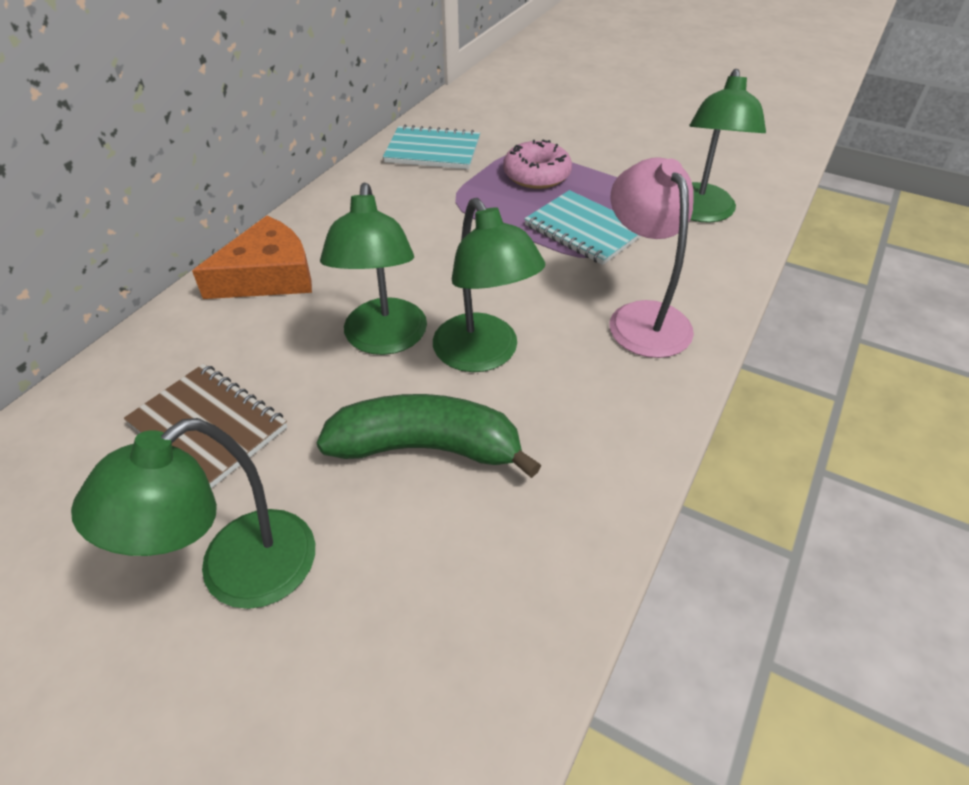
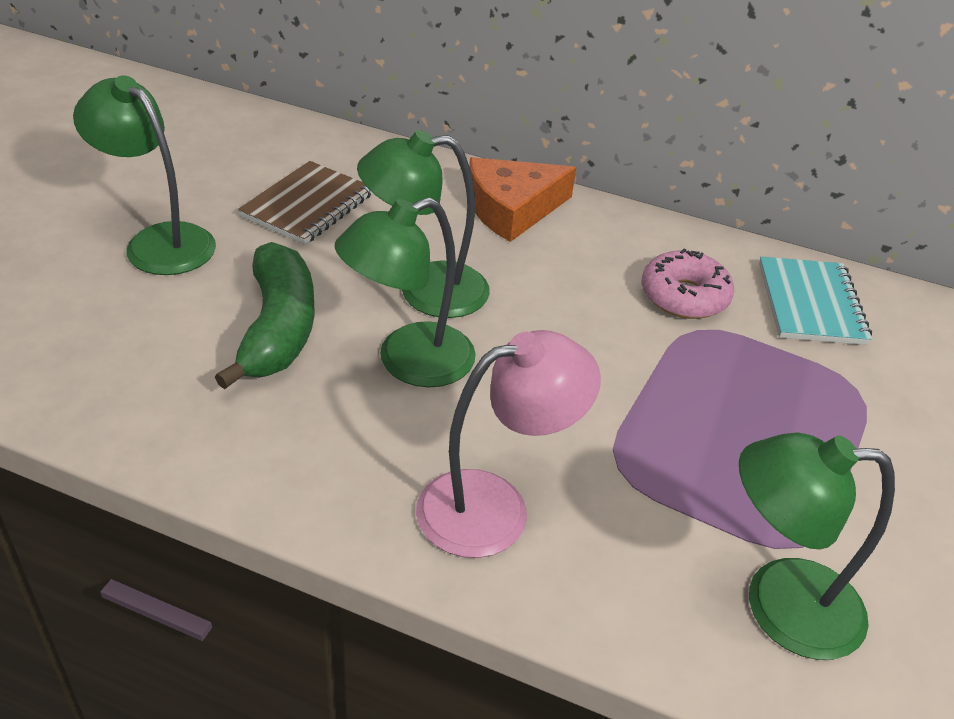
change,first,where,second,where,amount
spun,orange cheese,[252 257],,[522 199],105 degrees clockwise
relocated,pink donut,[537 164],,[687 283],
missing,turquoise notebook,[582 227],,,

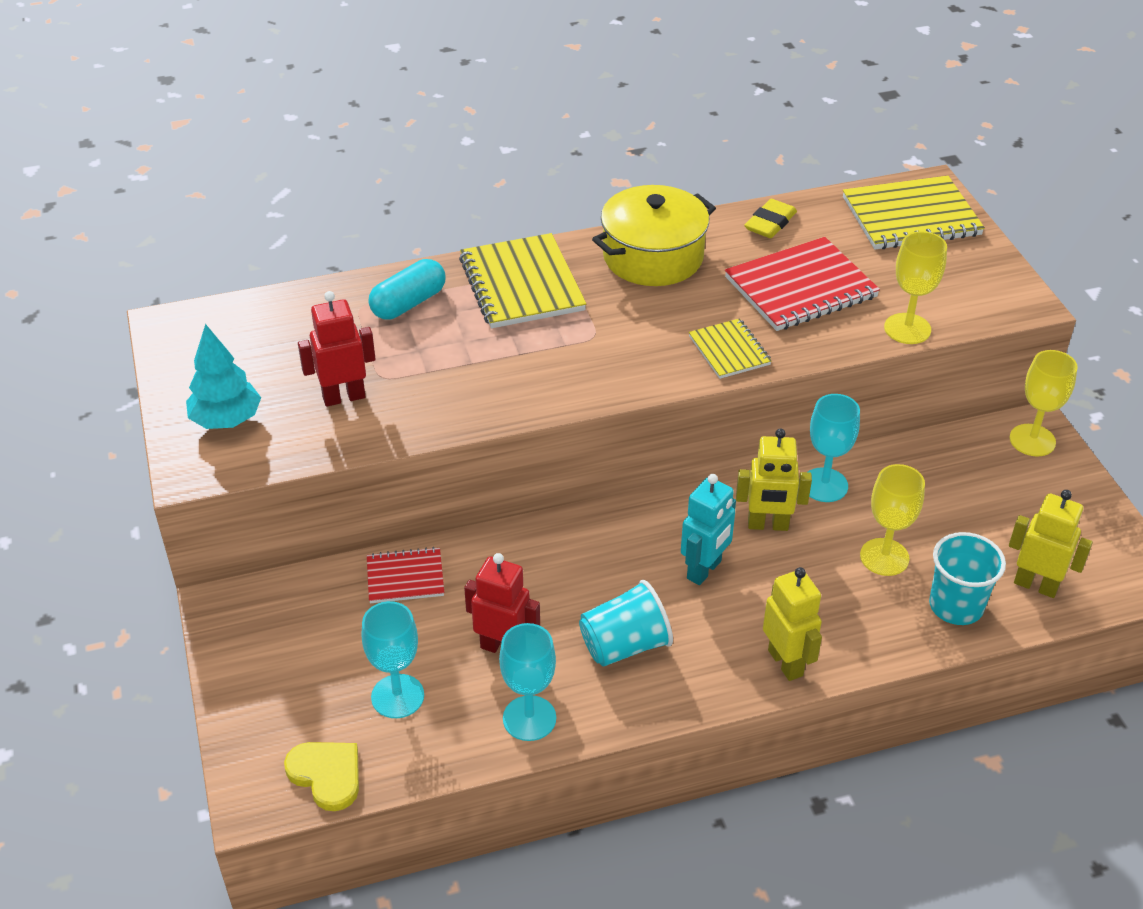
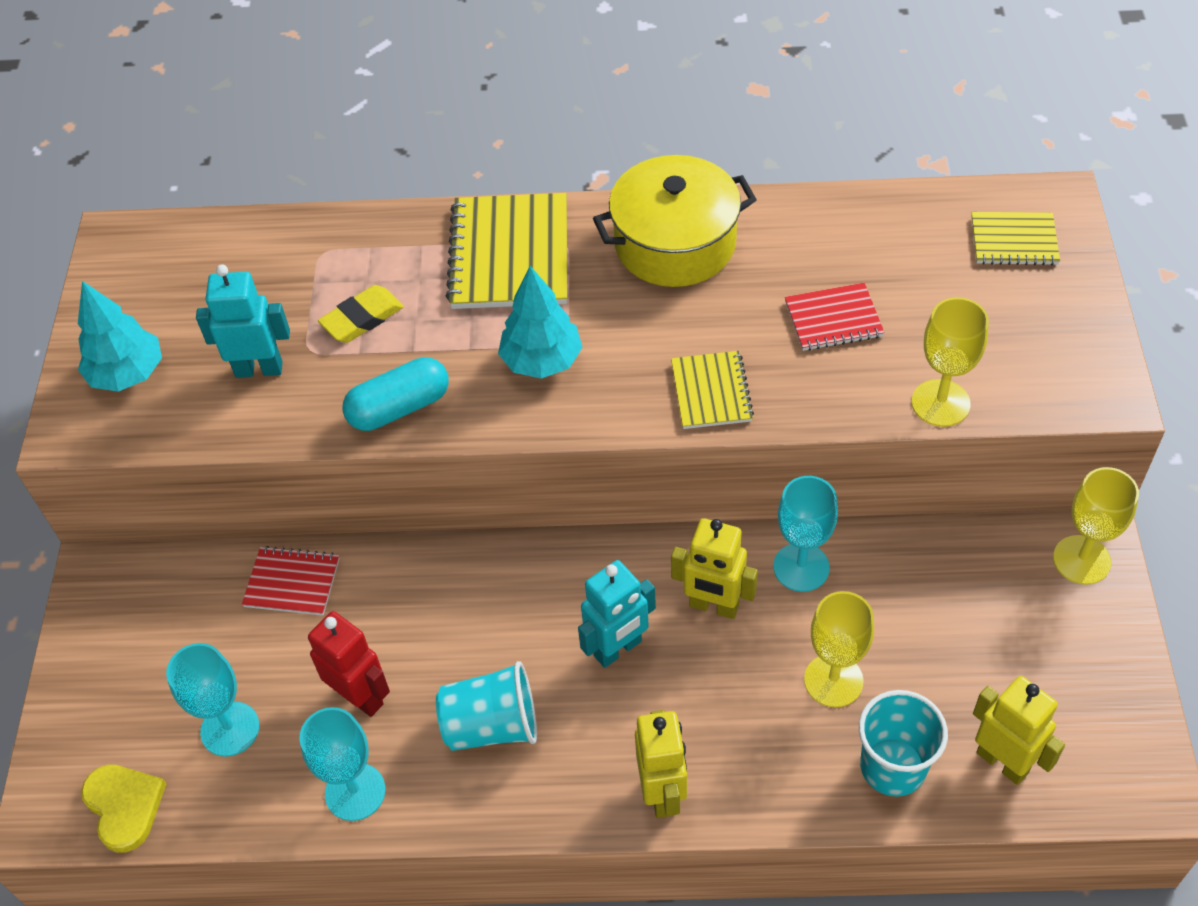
change,first,where,second,where,amount
colour,red robot,[337 349],turquoise robot,[243 321],
relocated,yellow eraser,[770 218],,[361 314],
relocated,turquoise capsule,[407 289],,[396 394],
appeared,,,turquoise tree,[540 322],
size,red notebook,[802 284],,[834 317],x0.56
size,yellow notebook,[914 212],,[1015 238],x0.56

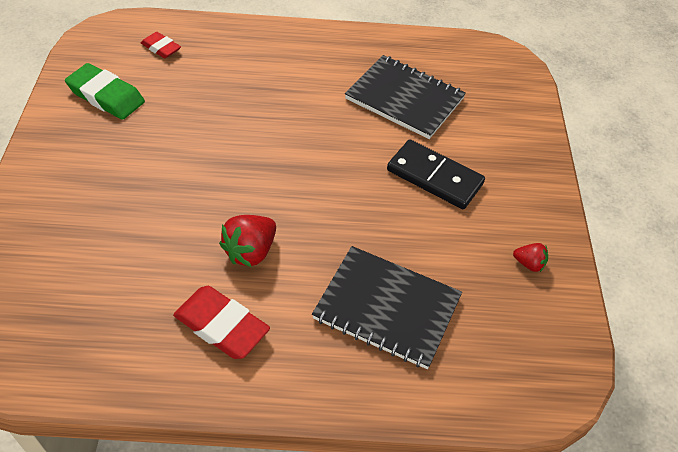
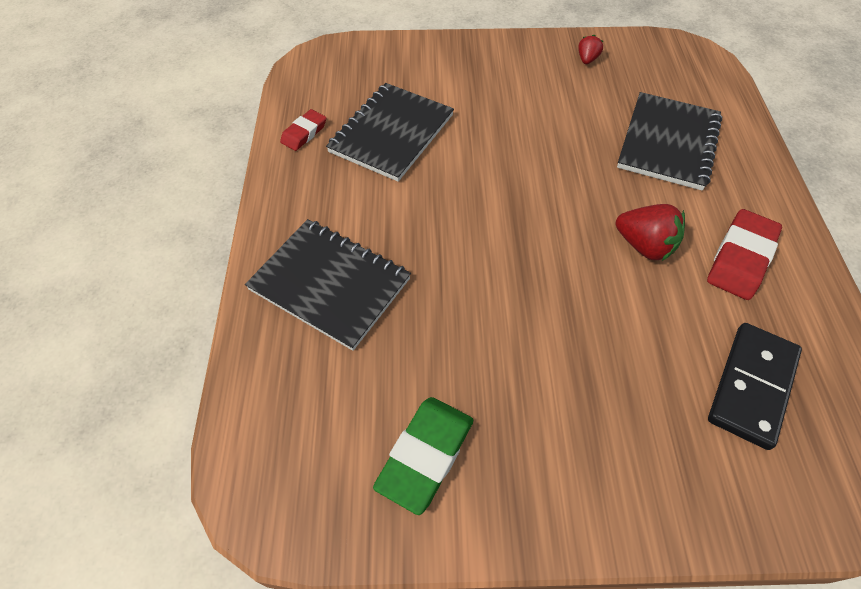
change,first,where,second,where,amount
appeared,,,black notebook,[328 285],
relocated,red eraser,[161 45],,[303 130],
relocated,black domino,[436 174],,[755 386],

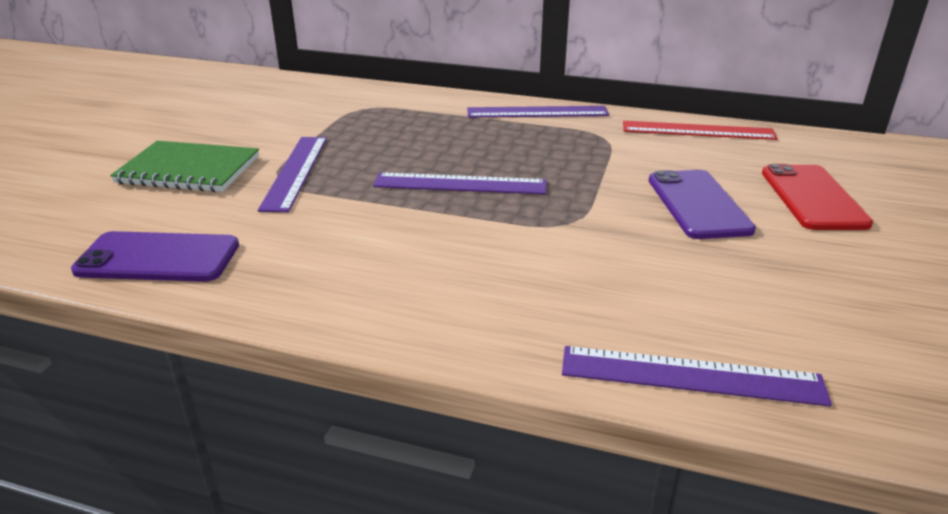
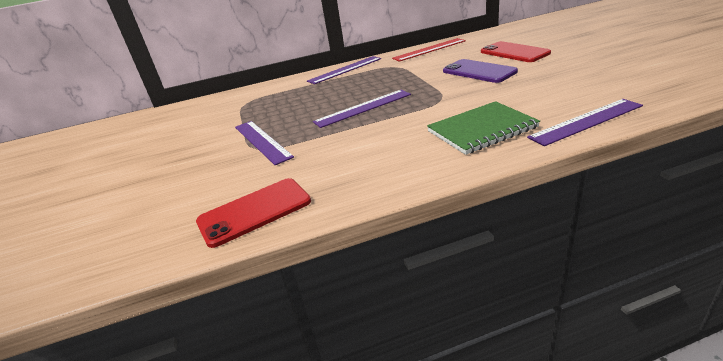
change,first,where,second,where,amount
colour,purple phone,[155 256],red phone,[253 213],
relocated,green notebook,[184 166],,[483 128],

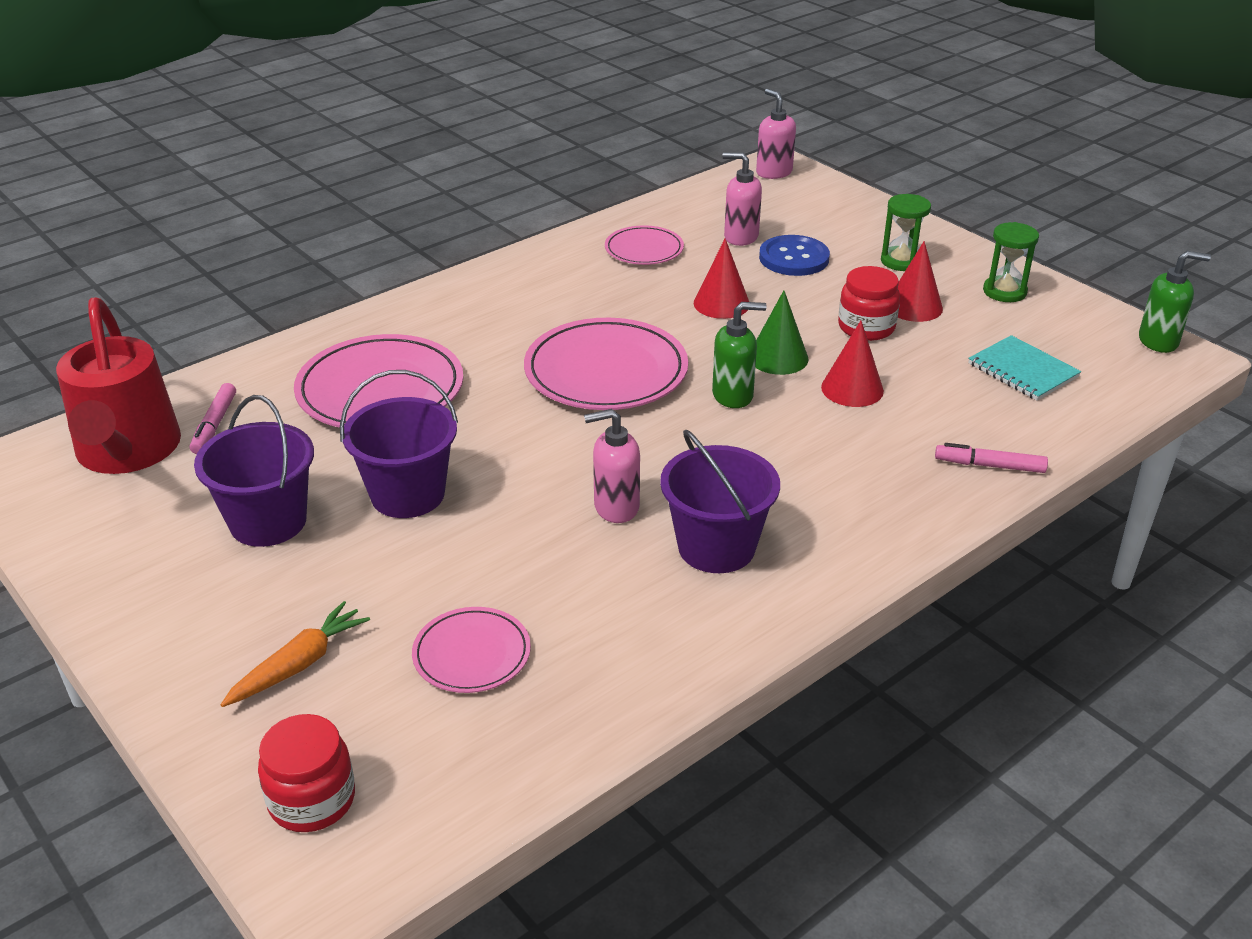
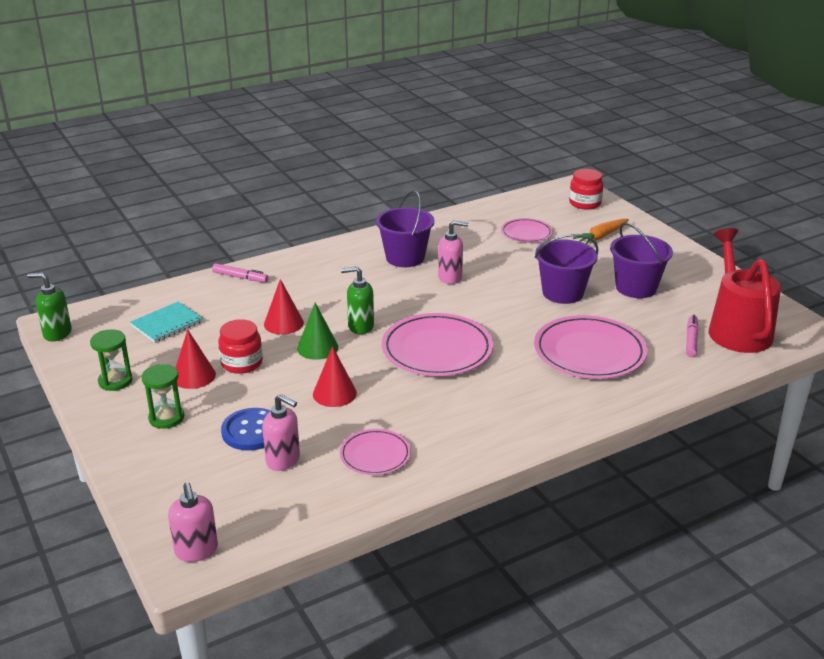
change,first,where,second,where,amount
spun,turquoise notebook,[1024 368],,[166 322],75 degrees clockwise

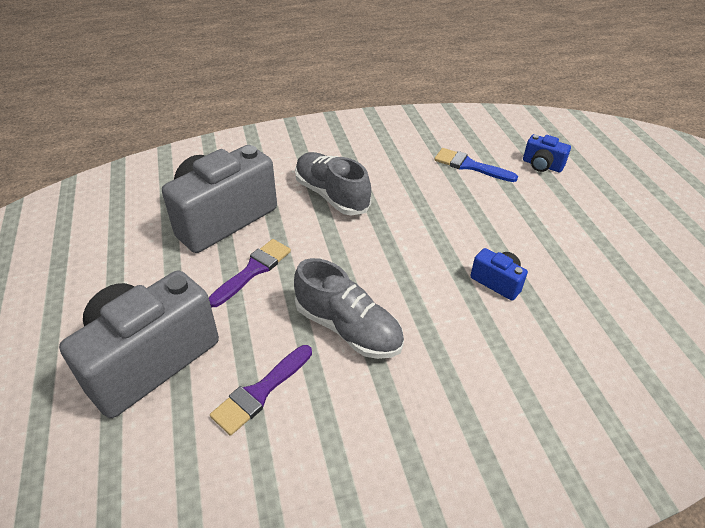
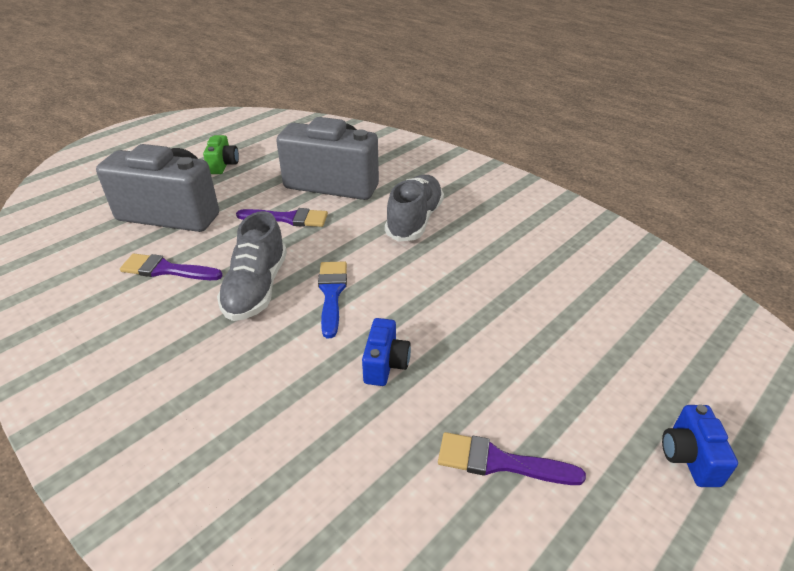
change,first,where,second,where,amount
appeared,,,green camera,[221 154],
relocated,blue brush,[476 165],,[332 299],
appeared,,,purple brush,[512 458],
relocated,blue camera,[547 153],,[700 446],

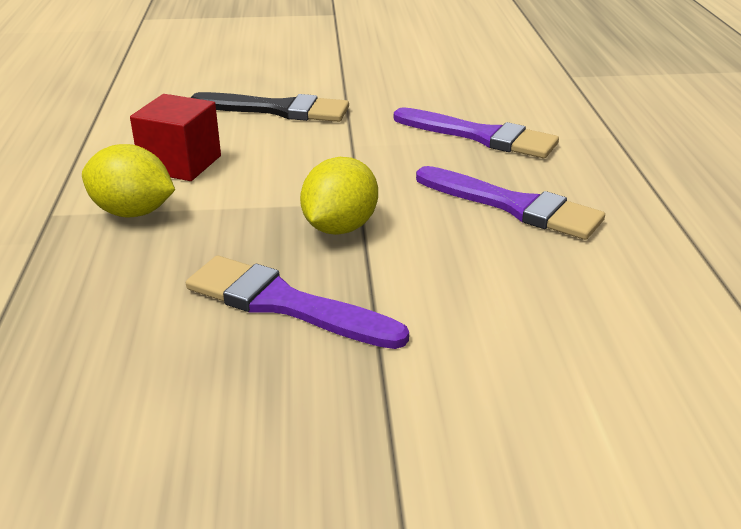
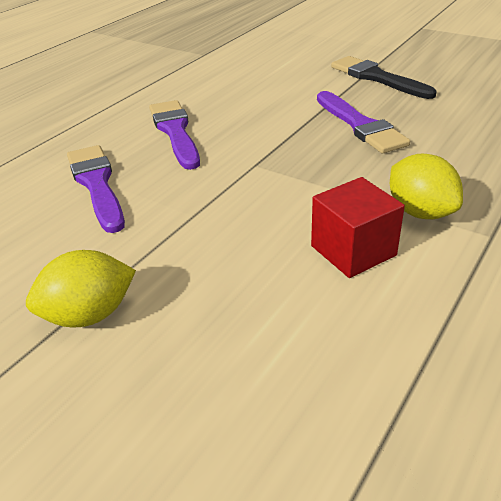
change,first,where,second,where,amount
relocated,yellow lemon,[339 196],,[81 288],
relocated,black brush,[270 107],,[383 77],

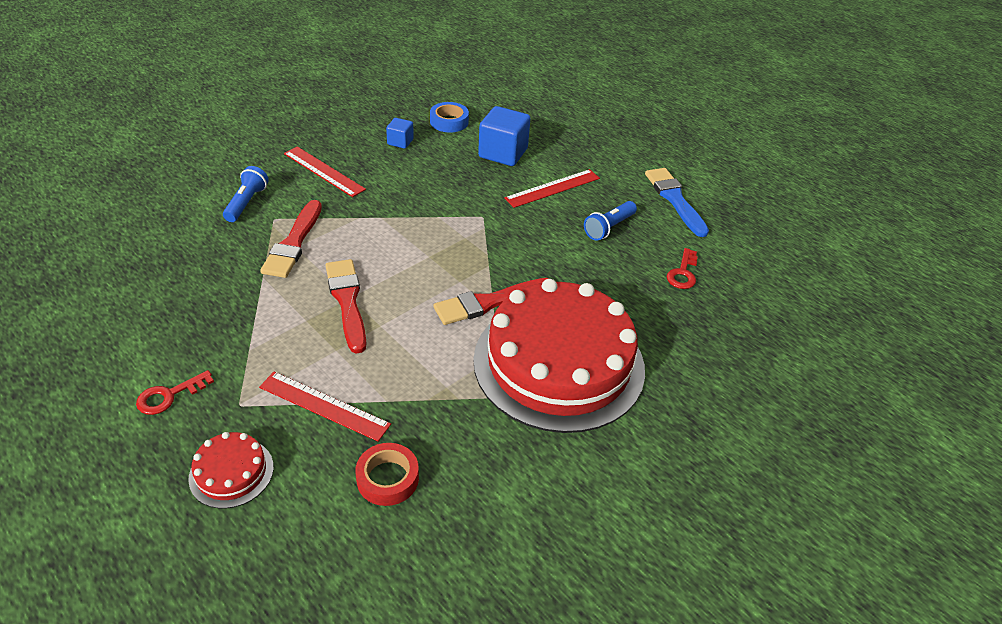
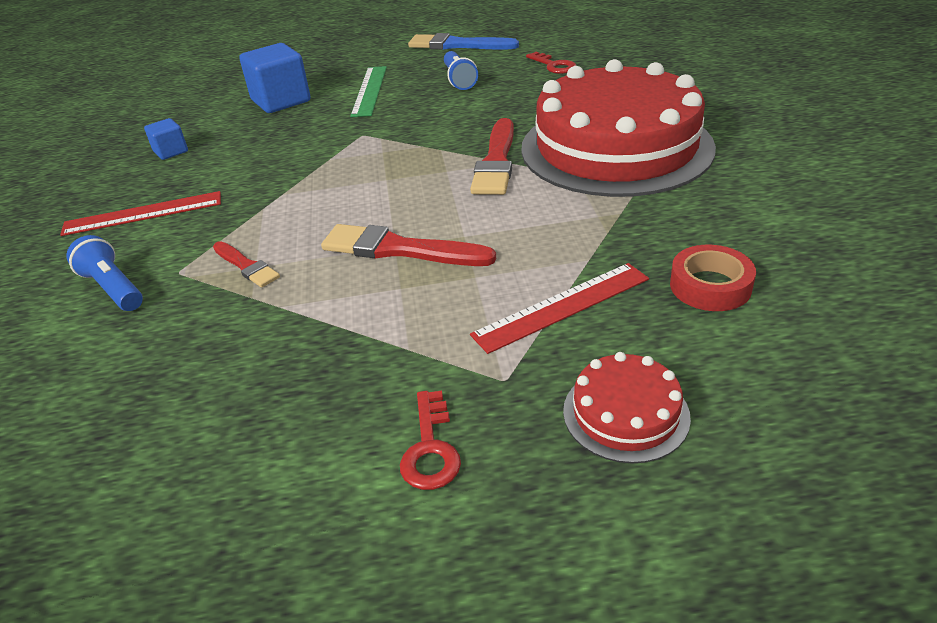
change,first,where,second,where,amount
size,red brush,[291 239],,[246 264],x0.57
colour,red ruler,[552 188],green ruler,[368 91],
missing,blue tape,[449 117],,,

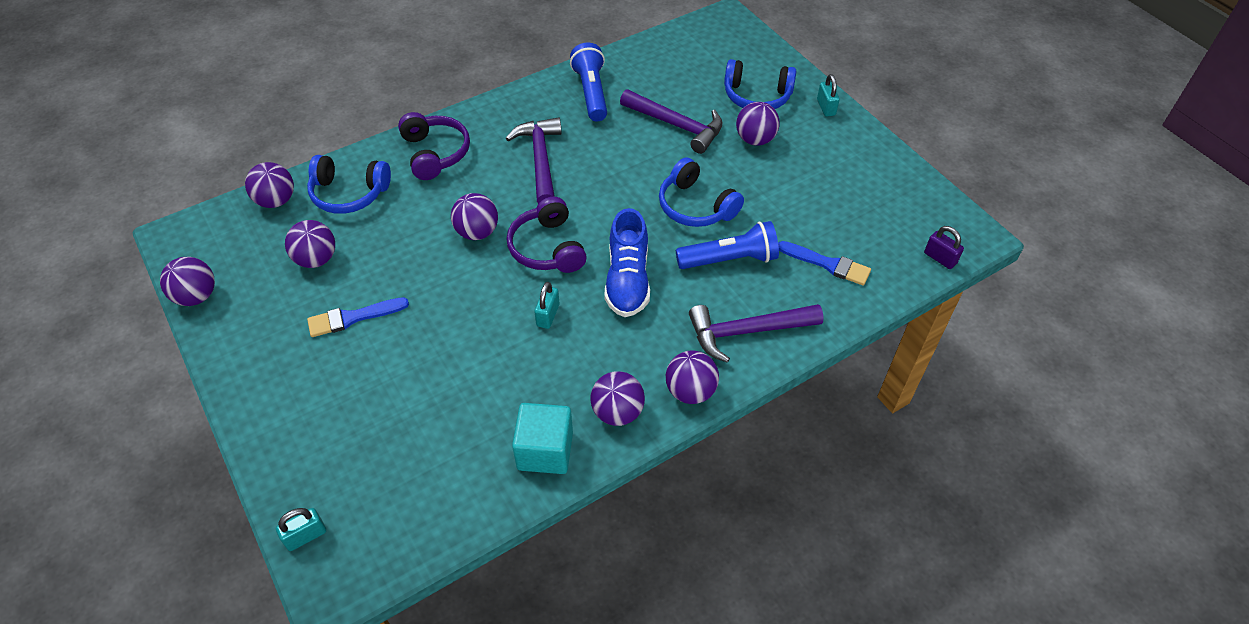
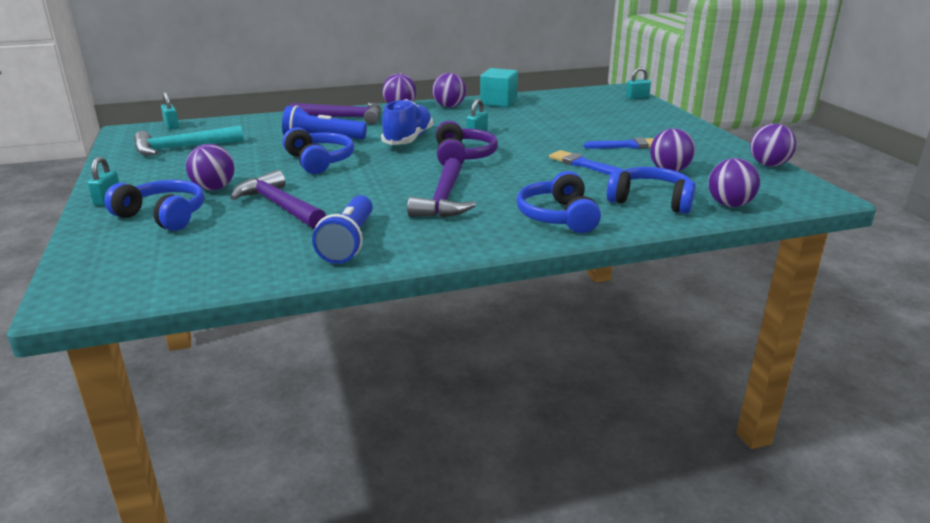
change,first,where,second,where,amount
appeared,,,turquoise hammer,[188 140],
colour,purple padlock,[944 247],turquoise padlock,[170 111],
colour,purple headphones,[434 146],blue headphones,[559 202],
relocated,blue brush,[824 263],,[586 162],
missing,purple ball,[474 216],,,

